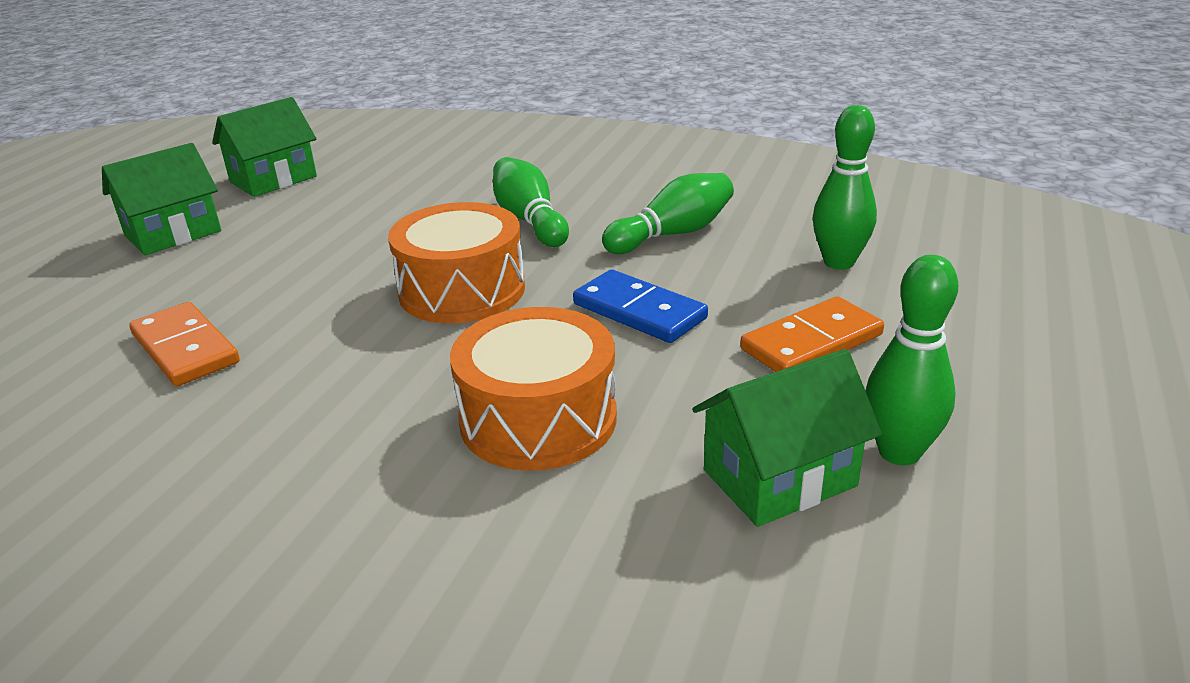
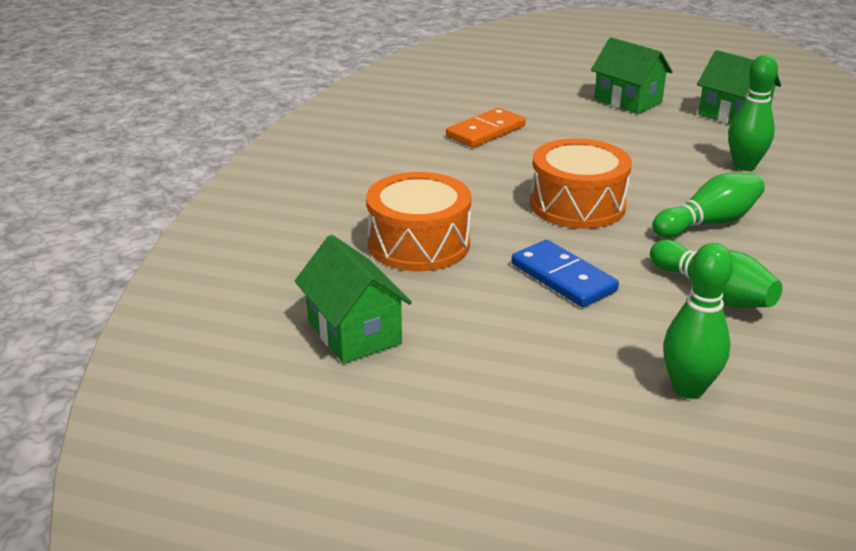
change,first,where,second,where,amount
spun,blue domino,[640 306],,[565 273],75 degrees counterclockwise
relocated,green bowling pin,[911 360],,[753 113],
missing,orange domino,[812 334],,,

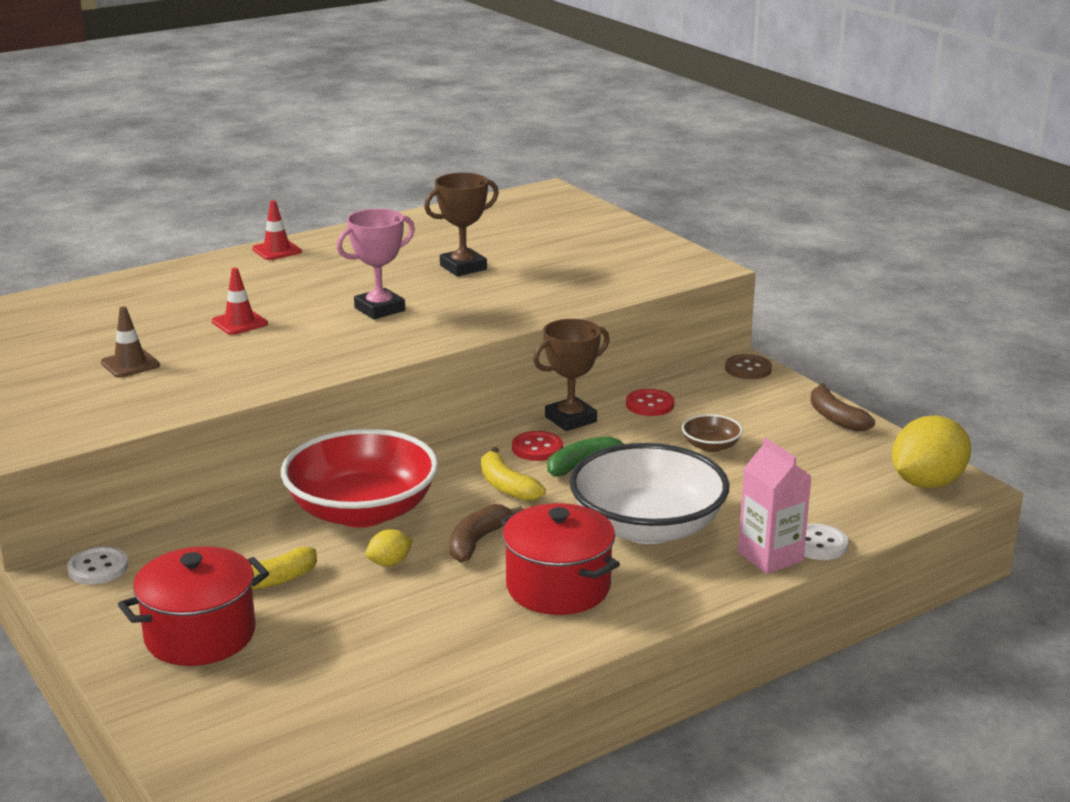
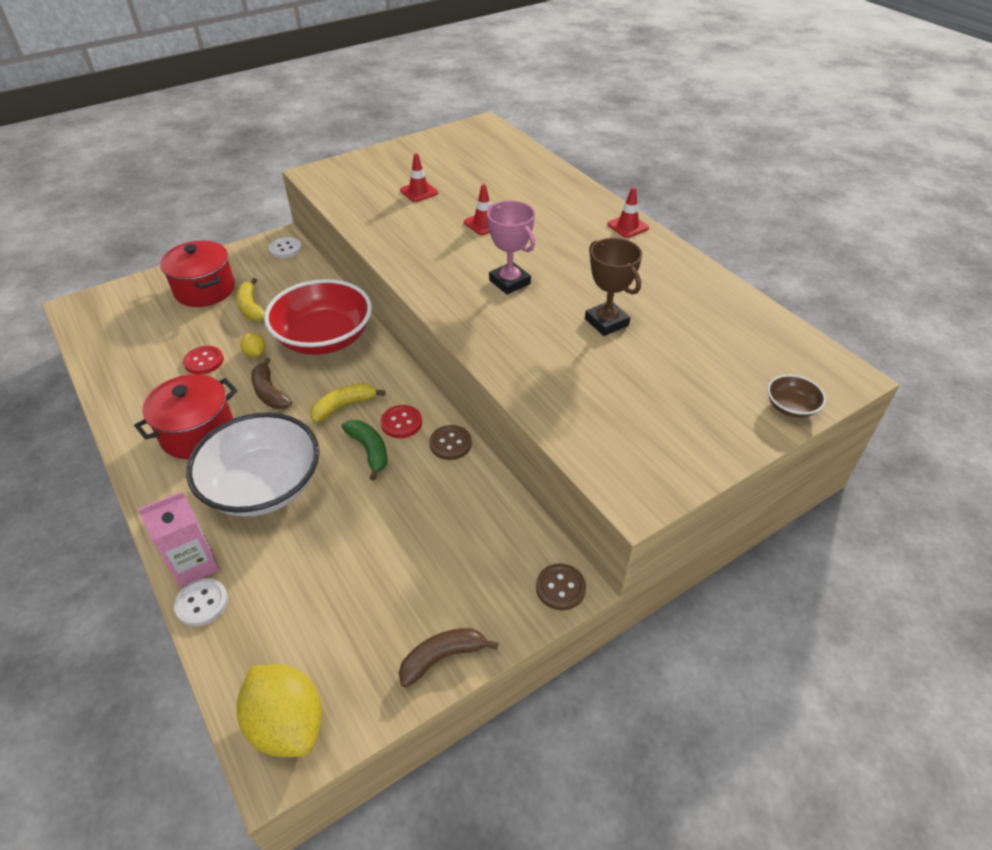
change,first,where,second,where,amount
relocated,red button,[650 402],,[203 360],
spun,brown banana,[486 533],,[271 383],150 degrees counterclockwise
colour,brown traffic cone,[130 342],red traffic cone,[419 177],
exchanged,brown trophy,[571 375],brown button,[450 442],
relocated,brown bowl,[712 433],,[796 396],

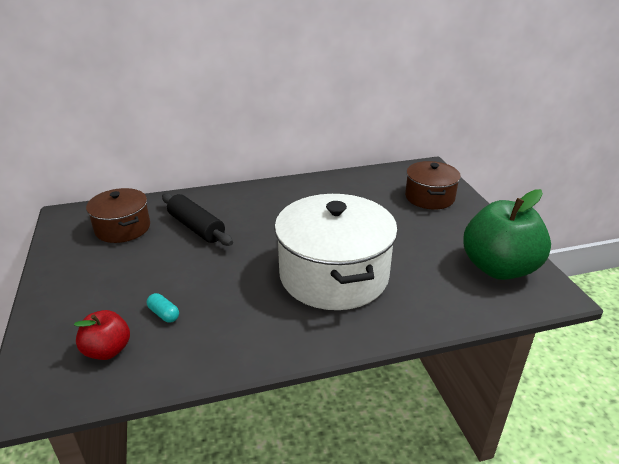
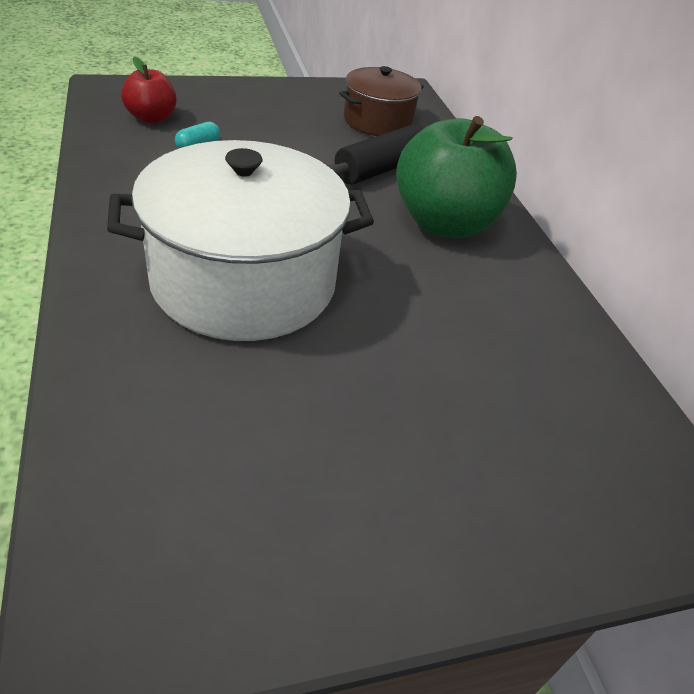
change,first,where,second,where,amount
relocated,green apple,[507 234],,[456 177],
missing,brown pot,[433 185],,,

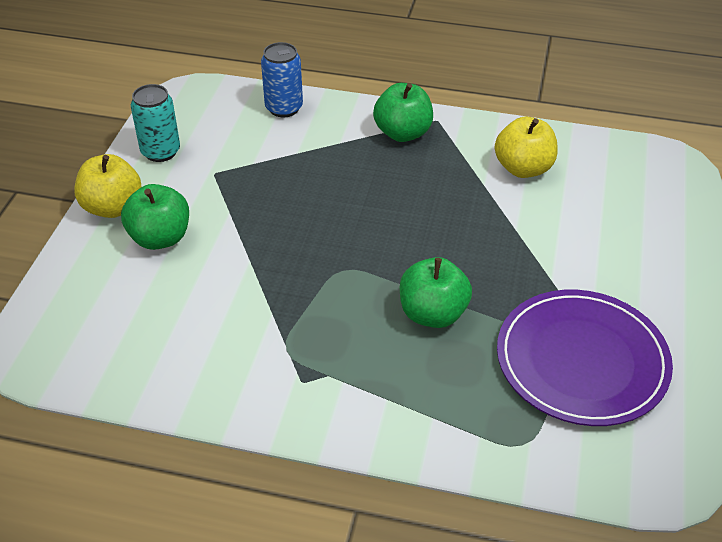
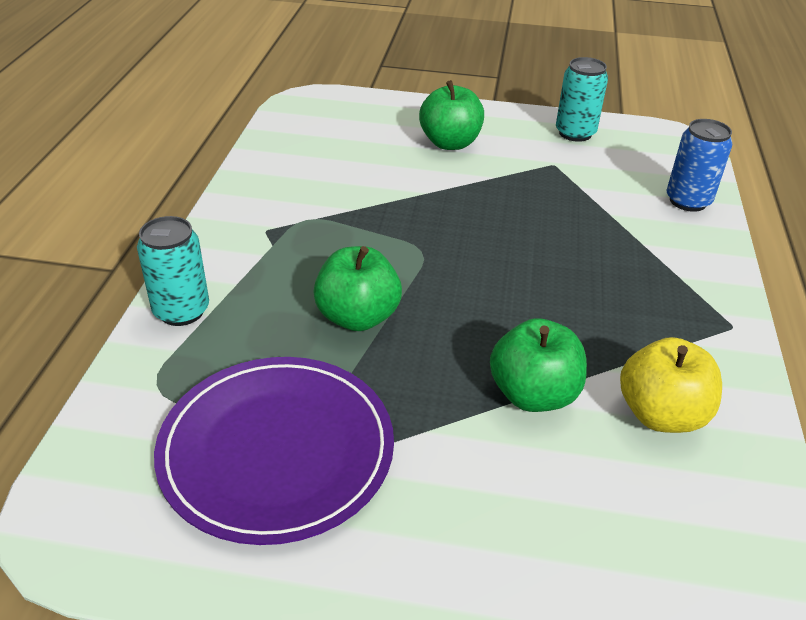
change,first,where,second,where,amount
appeared,,,turquoise can,[173 271],
relocated,green apple,[403 112],,[538 365],
missing,yellow apple,[108 186],,,

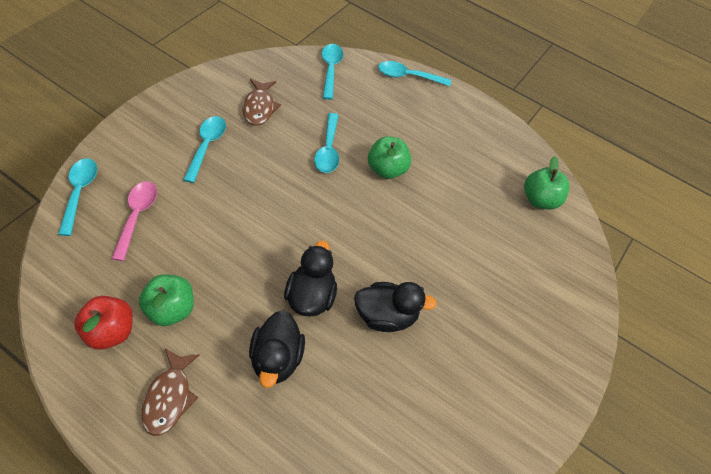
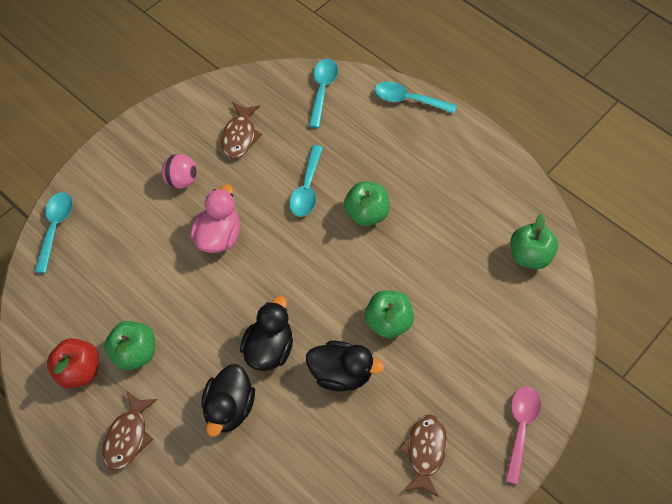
change,first,where,second,where,amount
exchanged,turquoise spoon,[204 149],pink ball,[179 171],
appeared,,,pink duck,[215 218],
appeared,,,green apple,[389 314],
appeared,,,brown fish,[423 455],
relocated,pink spoon,[134 221],,[523 435],

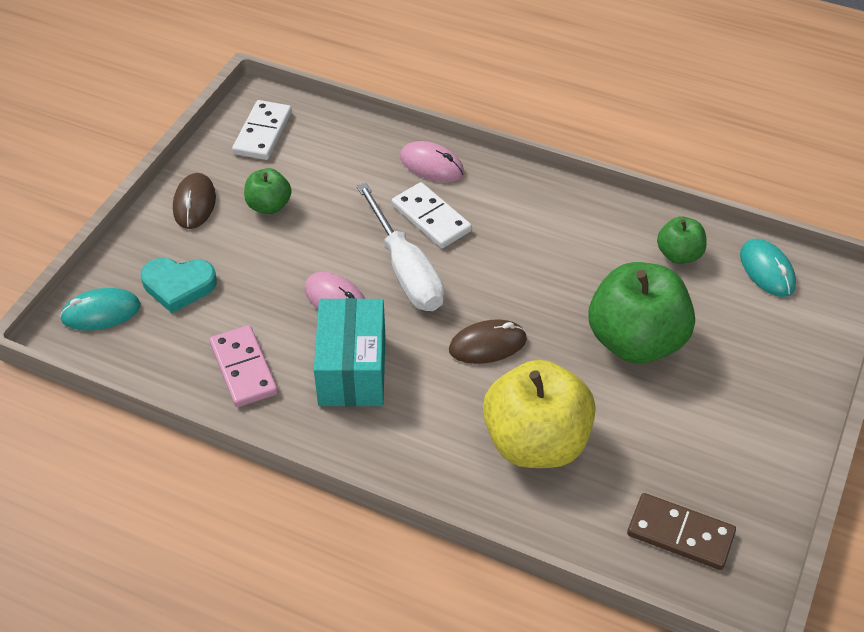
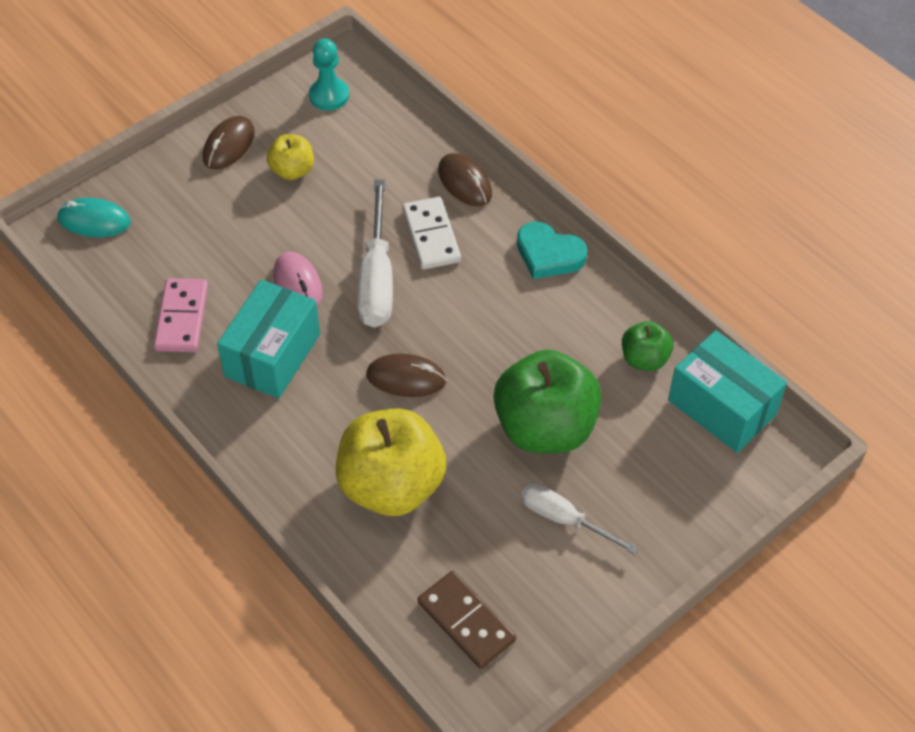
change,first,where,second,where,amount
colour,green apple,[267 191],yellow apple,[290 157],
exchanged,white domino,[262 130],turquoise pawn,[329 74],
colour,pink mouse,[432 161],brown mouse,[465 179],
relocated,turquoise heart,[179 285],,[552 250],
appeared,,,white screwdriver,[580 518],
exchanged,turquoise mouse,[768 267],turquoise box,[727 391],

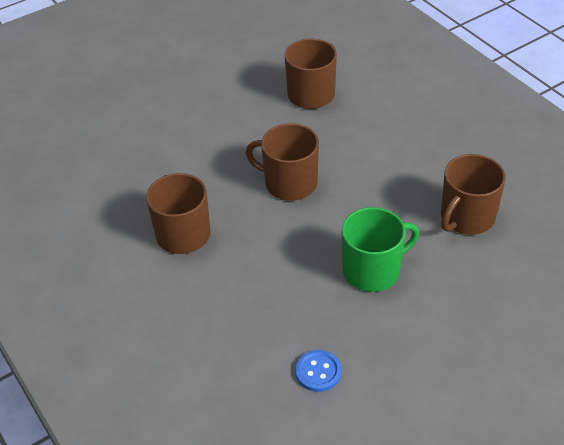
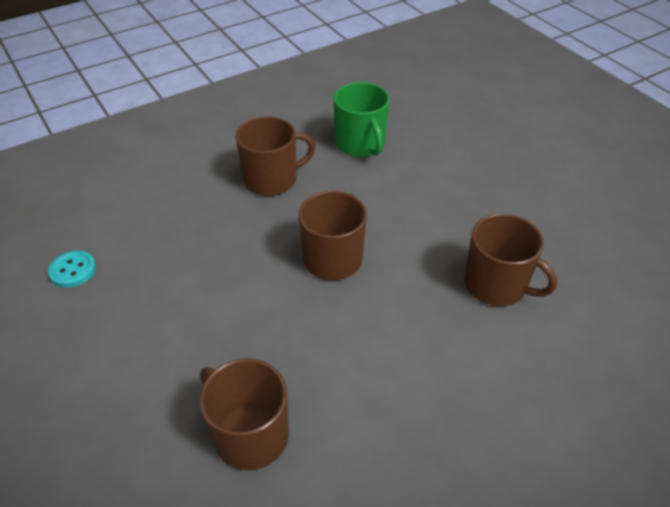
change,first,where,second,where,amount
colour,blue button,[318 371],turquoise button,[72 269],
relocated,green mug,[380 249],,[361 119],

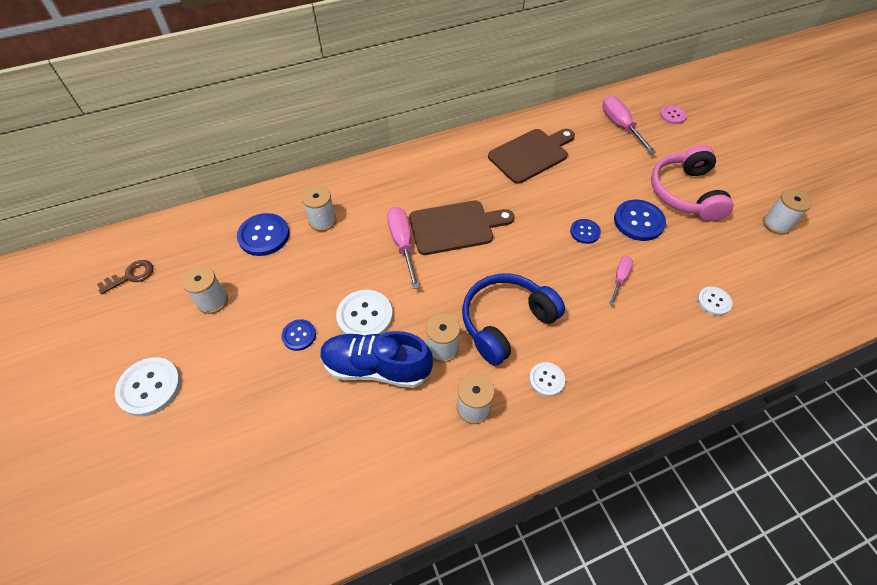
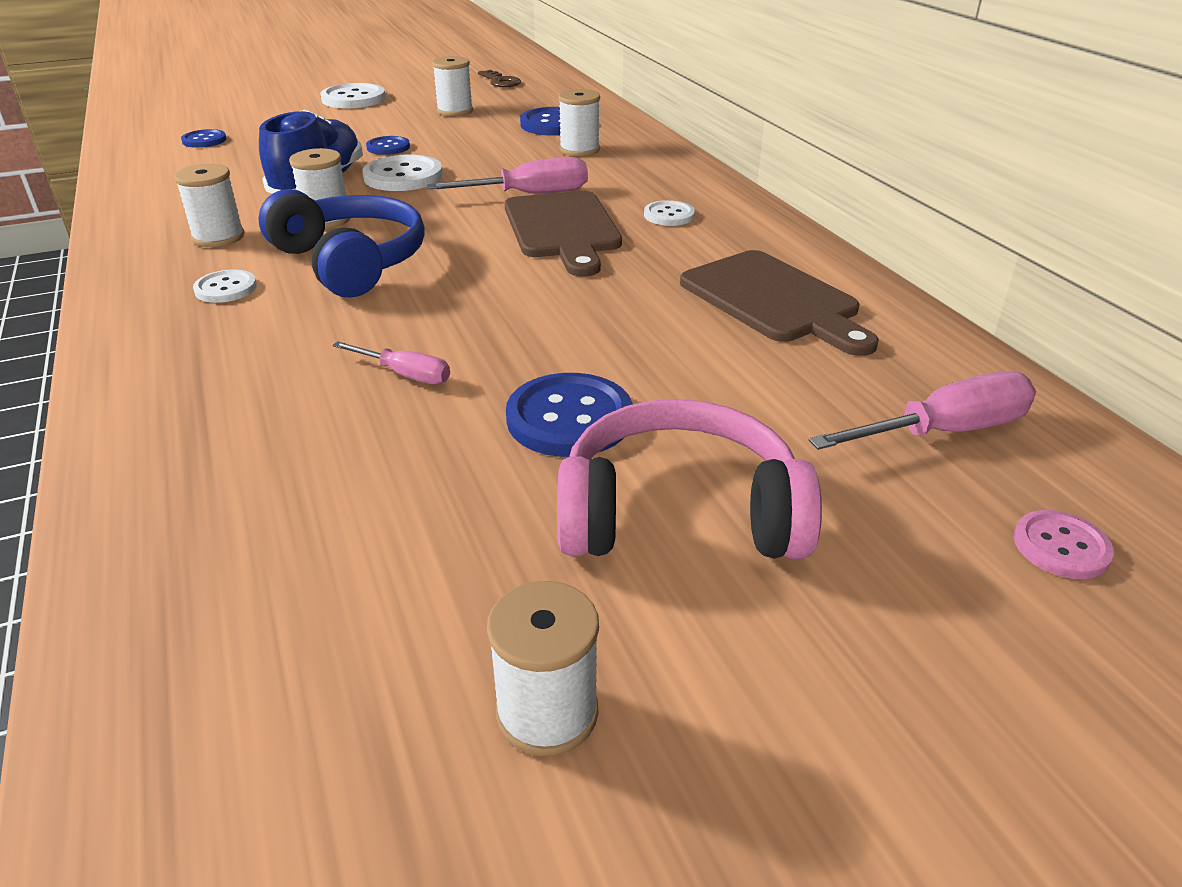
change,first,where,second,where,amount
relocated,blue button,[585 231],,[204 138],
relocated,white button,[714 301],,[669 213],

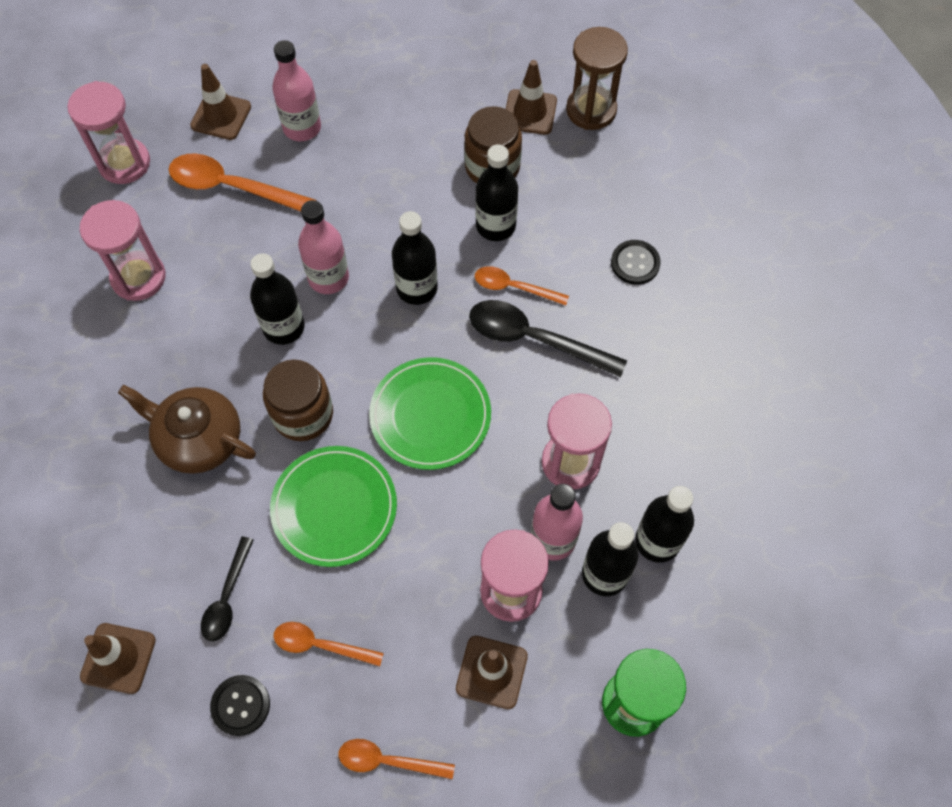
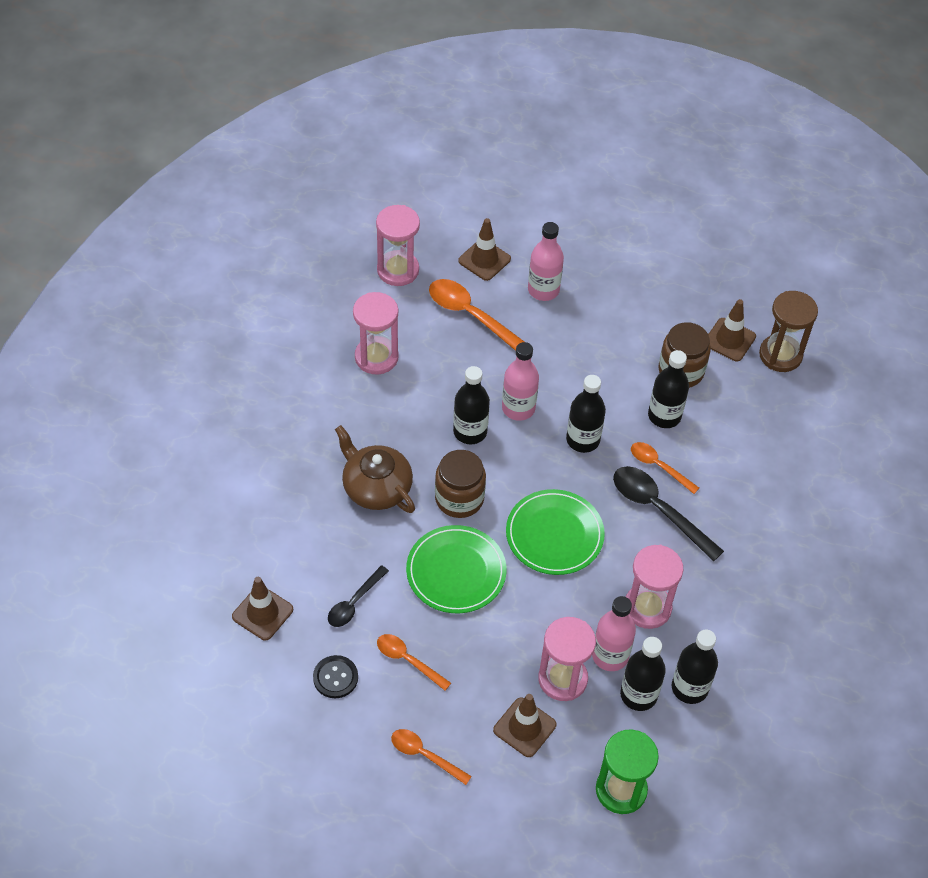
change,first,where,second,where,amount
missing,black button,[636 262],,,

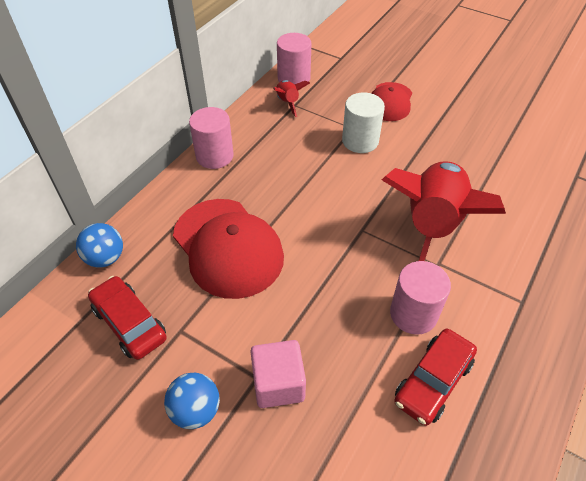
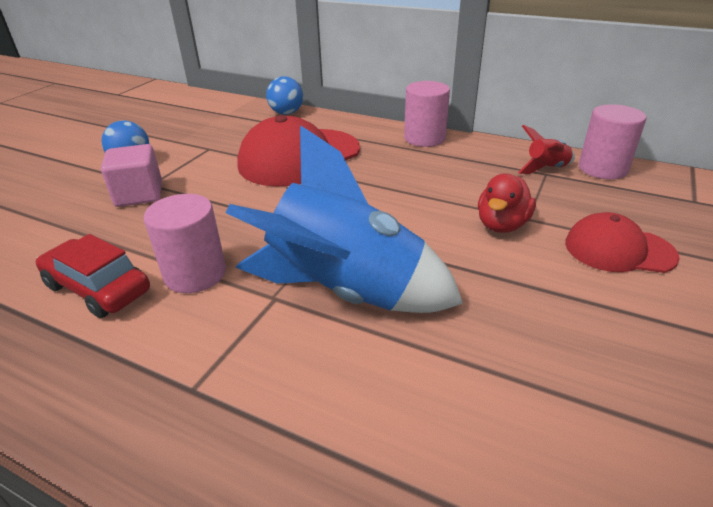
change,first,where,second,where,amount
colour,red rocket,[444 211],blue rocket,[344 219],
exchanged,white cylinder,[363 122],red duck,[507 203],
missing,red car,[127 318],,,

